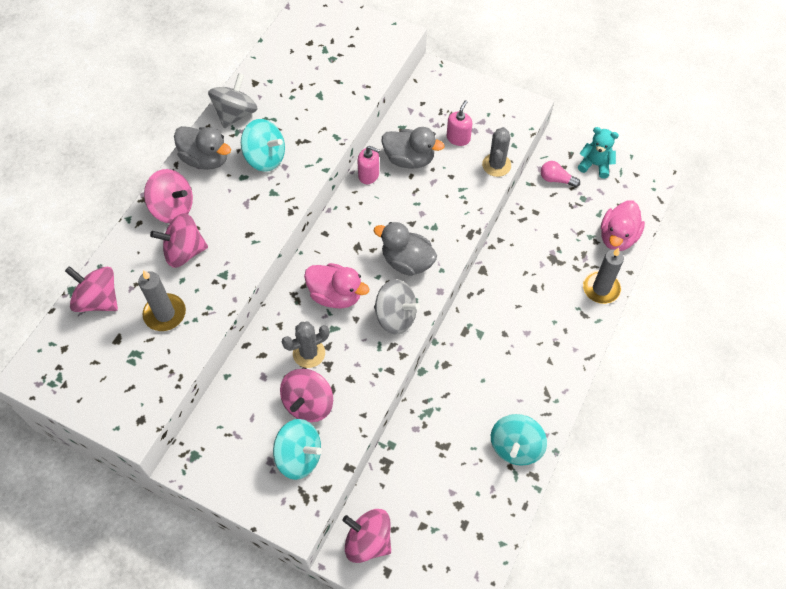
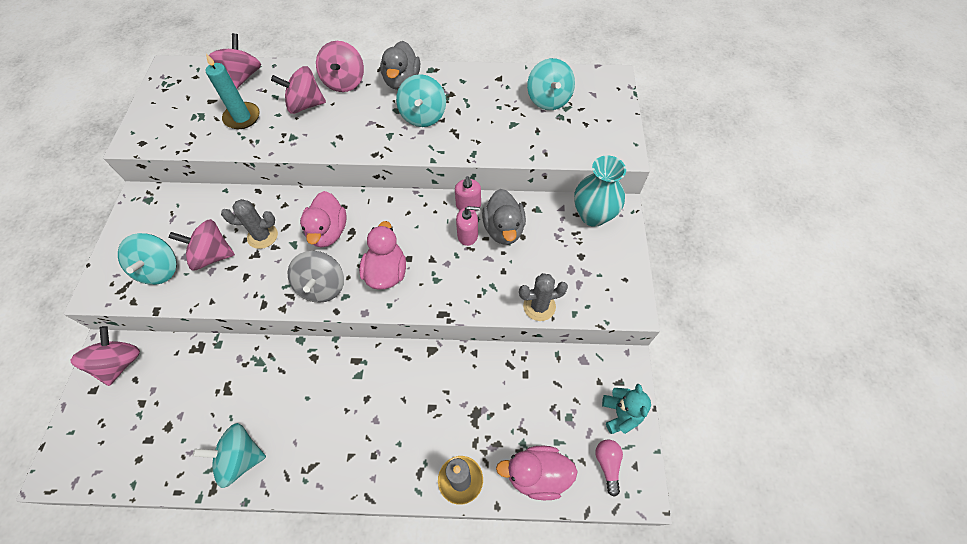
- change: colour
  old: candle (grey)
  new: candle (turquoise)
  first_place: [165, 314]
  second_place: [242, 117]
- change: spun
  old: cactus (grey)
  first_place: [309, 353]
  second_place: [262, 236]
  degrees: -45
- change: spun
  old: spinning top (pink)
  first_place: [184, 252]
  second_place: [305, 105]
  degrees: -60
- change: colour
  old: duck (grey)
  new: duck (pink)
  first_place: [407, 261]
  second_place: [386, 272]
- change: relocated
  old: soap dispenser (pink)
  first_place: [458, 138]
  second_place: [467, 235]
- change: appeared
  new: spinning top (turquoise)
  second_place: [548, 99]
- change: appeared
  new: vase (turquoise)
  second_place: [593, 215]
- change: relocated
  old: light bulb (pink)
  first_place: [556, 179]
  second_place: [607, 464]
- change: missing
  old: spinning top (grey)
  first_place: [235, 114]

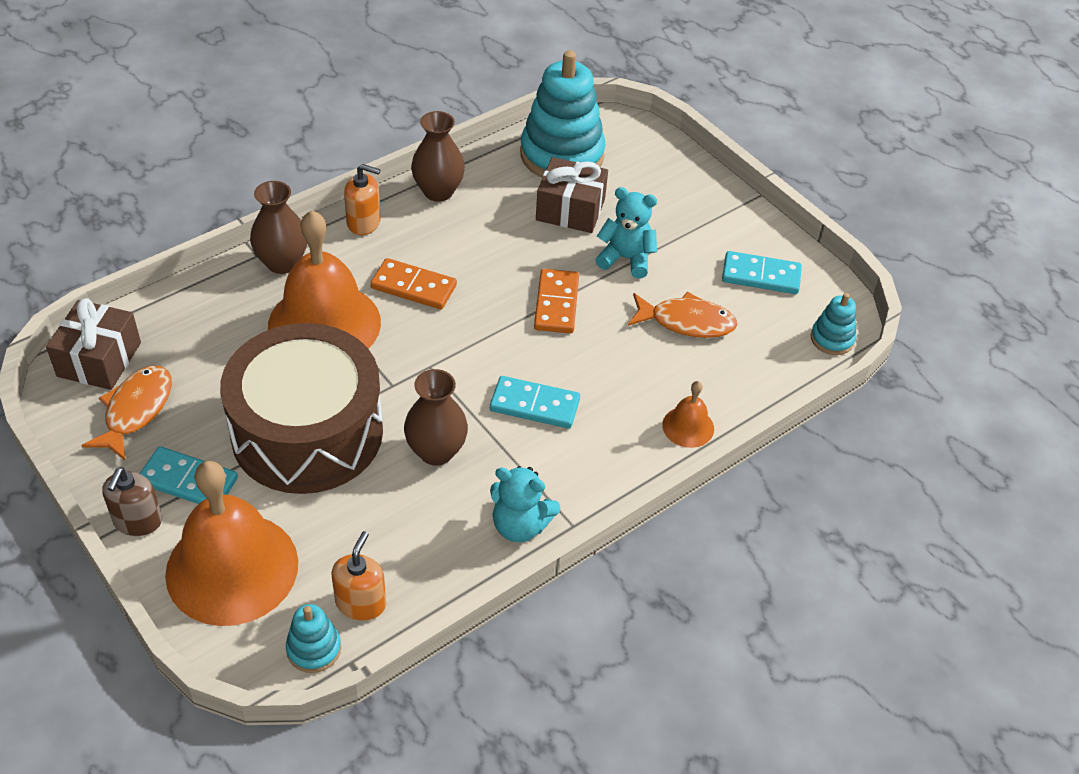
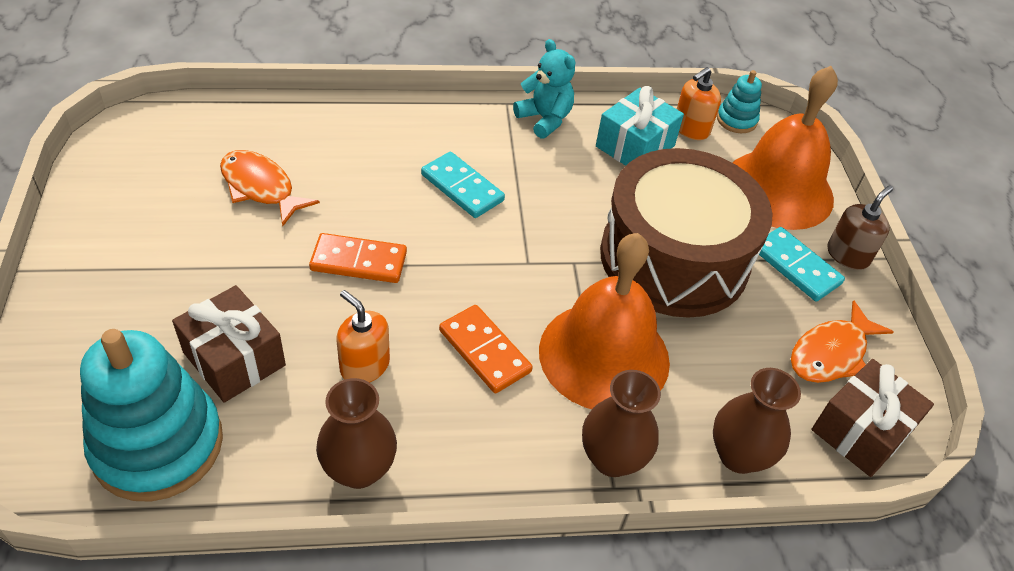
- change: spun
  old: domino (orange)
  first_place: [556, 304]
  second_place: [358, 261]
  degrees: 60
- change: relocated
  old: soap dispenser (orange)
  first_place: [364, 222]
  second_place: [364, 365]
- change: appeared
  new: gift (turquoise)
  second_place: [635, 146]
- change: relocated
  old: vase (brown)
  first_place: [436, 451]
  second_place: [738, 455]
- change: missing
  old: teddy bear (turquoise)
  first_place: [626, 259]
- change: missing
  old: bell (orange)
  first_place: [688, 426]
- change: missing
  old: domino (turquoise)
  first_place: [761, 275]
- change: missing
  old: stacking toy (turquoise)
  first_place: [832, 339]

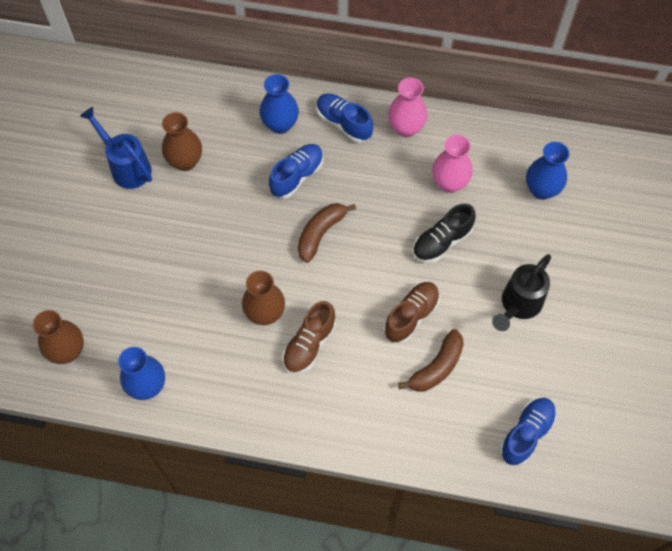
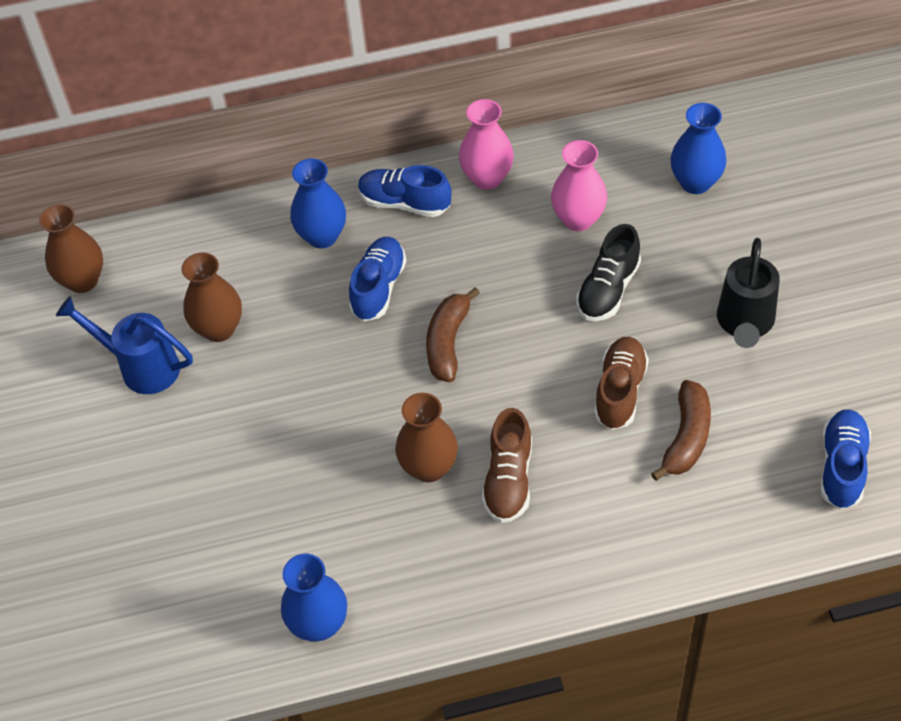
- change: relocated
  old: vase (brown)
  first_place: [67, 351]
  second_place: [82, 280]

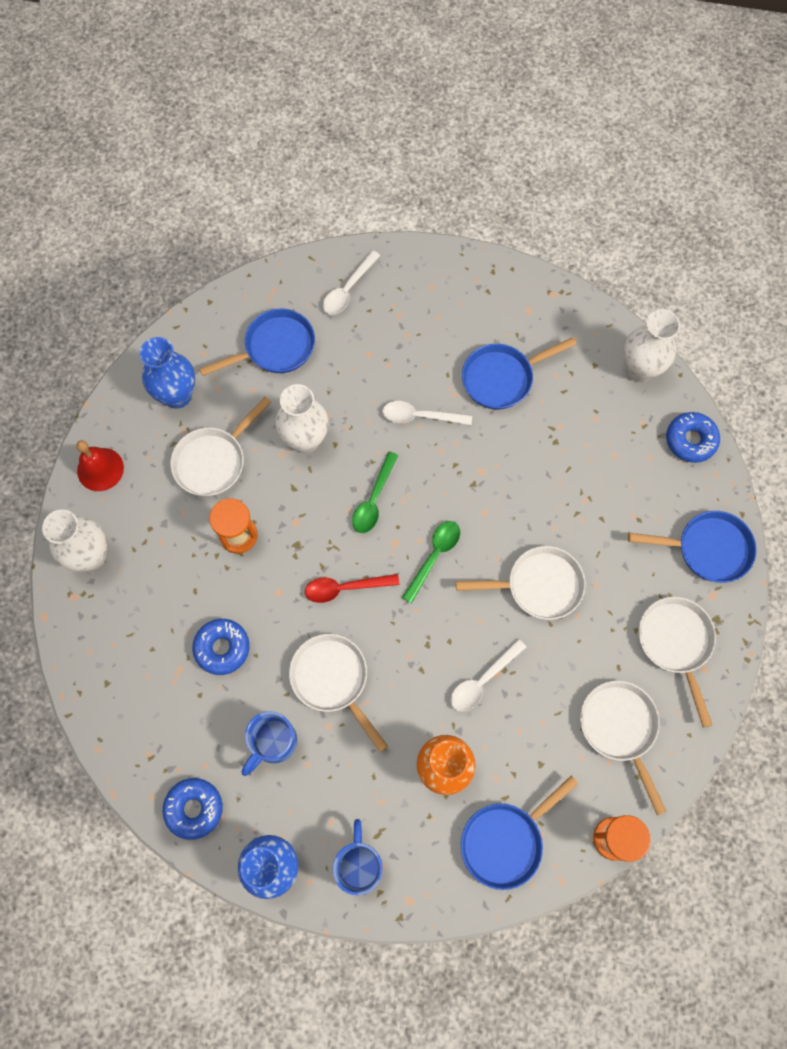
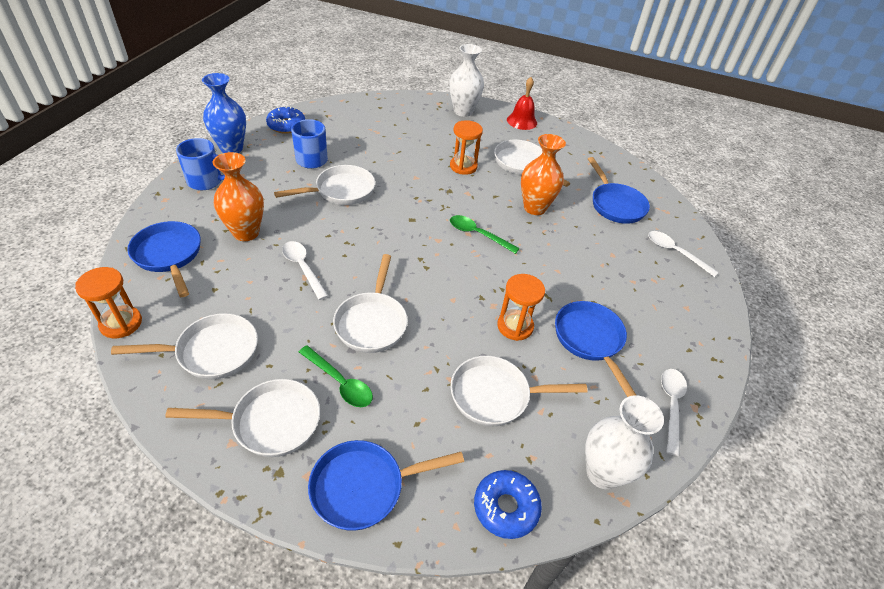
- change: relocated
  old: spoon (green)
  first_place: [434, 556]
  second_place: [339, 382]
- change: spun
  old: pan (blue)
  first_place: [708, 549]
  second_place: [364, 487]
  degrees: 60
- change: appeared
  new: pan (white)
  second_place: [495, 395]
- change: appeared
  new: hourglass (orange)
  second_place: [515, 326]
- change: colour
  old: vase (white)
  new: vase (orange)
  first_place: [305, 440]
  second_place: [535, 208]
- change: relocated
  old: spoon (white)
  first_place: [420, 416]
  second_place: [671, 406]
- change: missing
  old: vase (blue)
  first_place: [177, 396]
- change: missing
  old: donut (blue)
  first_place: [222, 648]
- change: missing
  old: spoon (red)
  first_place: [345, 588]

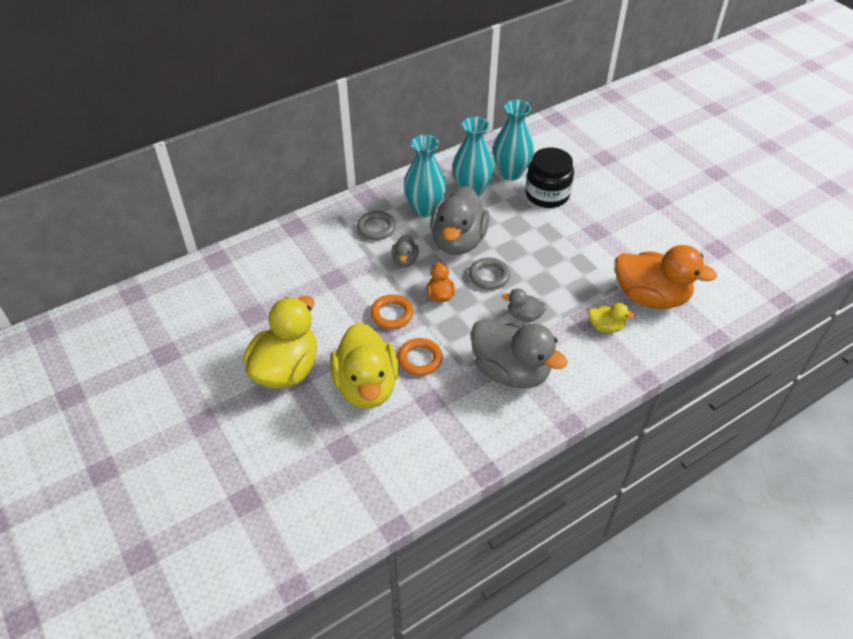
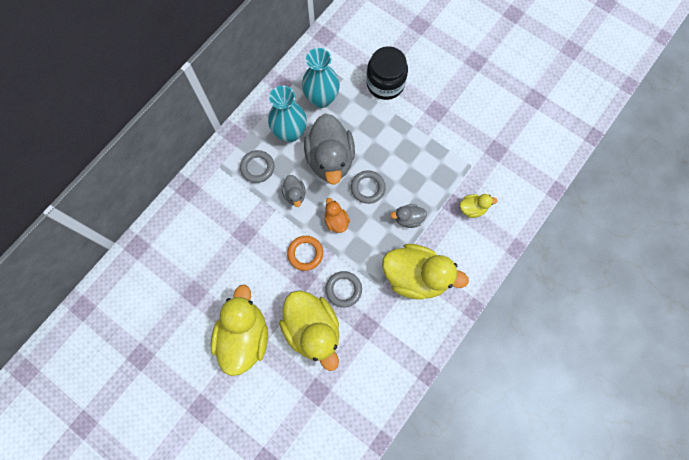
- change: colour
  old: ring (orange)
  new: ring (grey)
  first_place: [420, 359]
  second_place: [343, 289]
- change: colour
  old: duck (grey)
  new: duck (yellow)
  first_place: [510, 371]
  second_place: [415, 276]
- change: missing
  old: vase (turquoise)
  first_place: [511, 173]
- change: missing
  old: duck (orange)
  first_place: [650, 297]

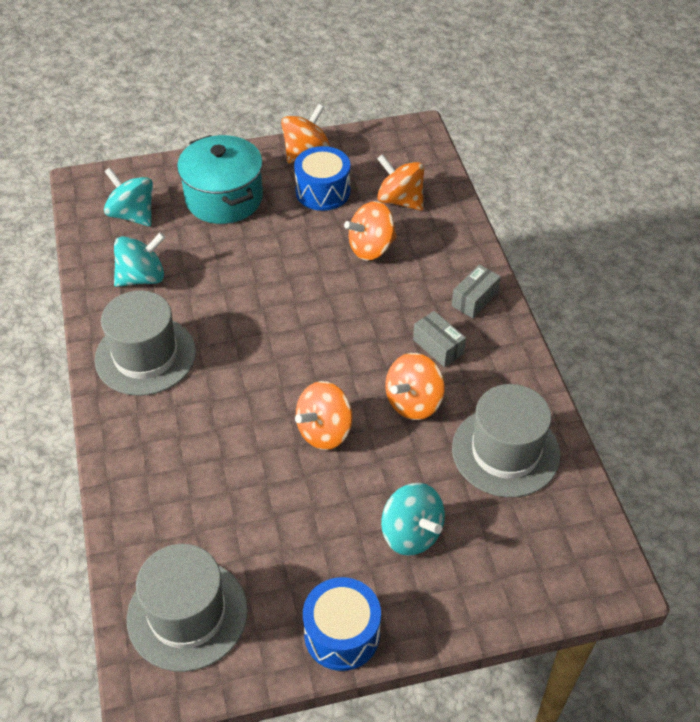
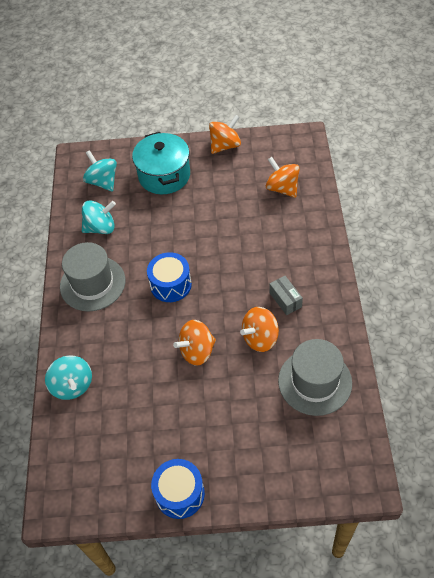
- change: relocated
  old: spinning top (turquoise)
  first_place: [411, 533]
  second_place: [72, 385]
- change: relocated
  old: drum (blue)
  first_place: [323, 191]
  second_place: [171, 284]
- change: missing
  old: hat (grey)
  first_place: [187, 614]
- change: missing
  old: spinning top (orange)
  first_place: [371, 248]
- change: missing
  old: box (grey)
  first_place: [475, 299]

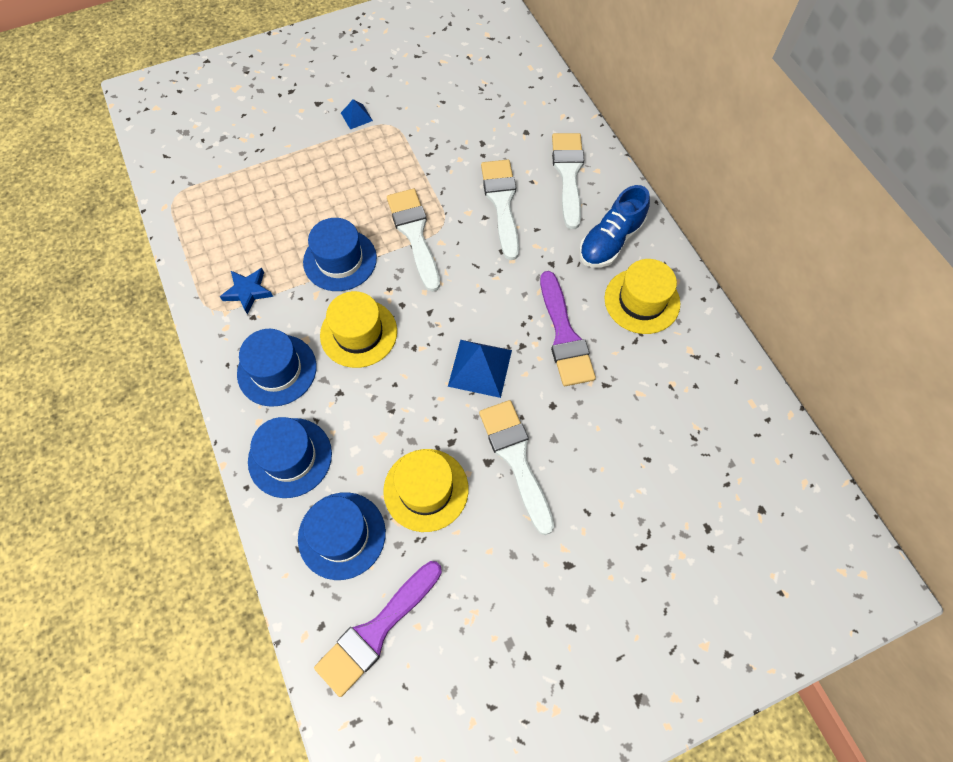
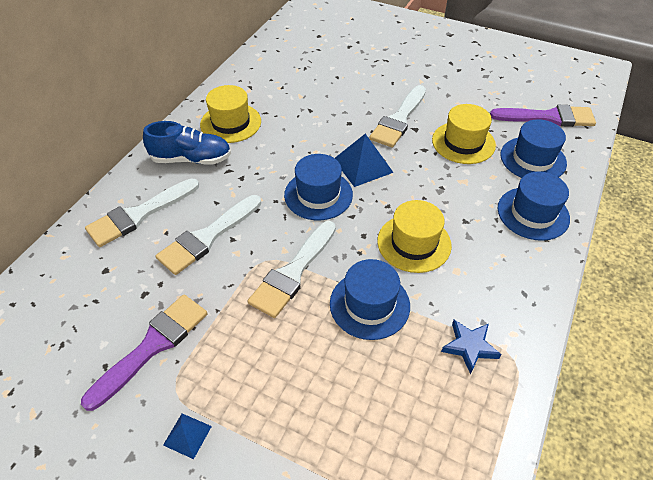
- change: relocated
  old: brush (purple)
  first_place: [564, 335]
  second_place: [153, 346]
- change: relocated
  old: hat (blue)
  first_place: [277, 370]
  second_place: [318, 195]

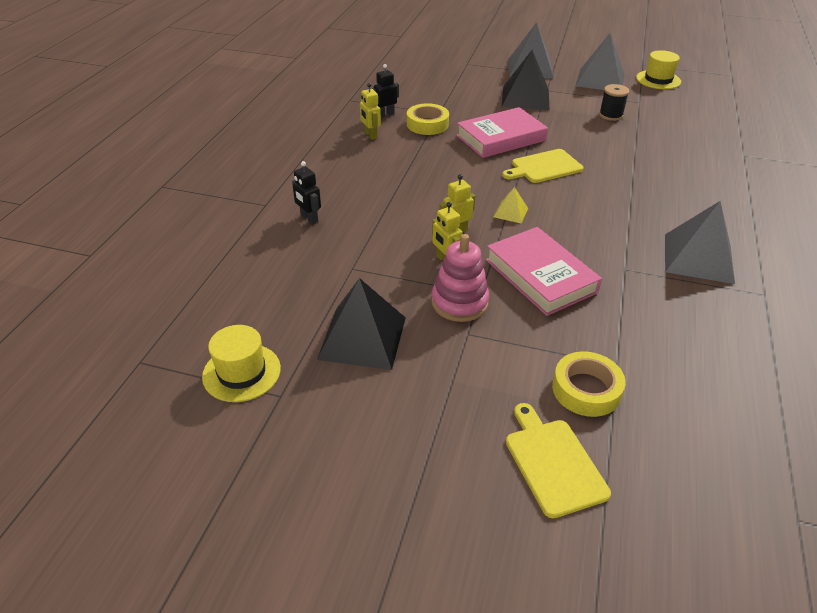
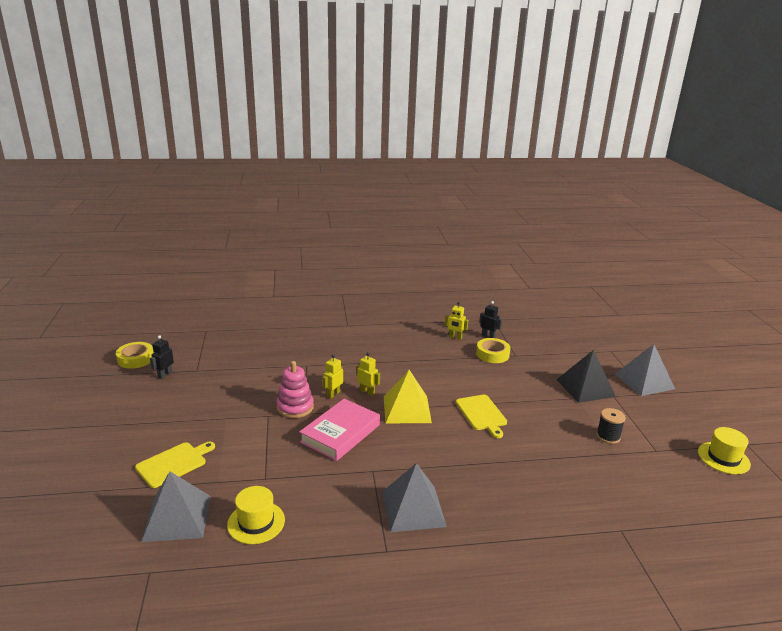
- change: relocated
  old: tape (yellow)
  first_place: [586, 389]
  second_place: [135, 359]
- change: relocated
  old: pyramid (grey)
  first_place: [600, 80]
  second_place: [177, 518]
- change: relocated
  old: robot (black)
  first_place: [309, 218]
  second_place: [165, 374]
- change: relocated
  old: hat (yellow)
  first_place: [241, 372]
  second_place: [256, 522]
- change: size
  old: pyramid (yellow)
  first_place: [510, 212]
  second_place: [406, 409]
  factor: 2.08
- change: spun
  old: robot (yellow)
  first_place: [370, 135]
  second_place: [455, 337]
  degrees: -105
- change: spun
  old: cutting board (yellow)
  first_place: [544, 167]
  second_place: [482, 414]
  degrees: -150
- change: missing
  old: pyramid (black)
  first_place: [362, 337]
- change: missing
  old: book (pink)
  first_place: [501, 138]

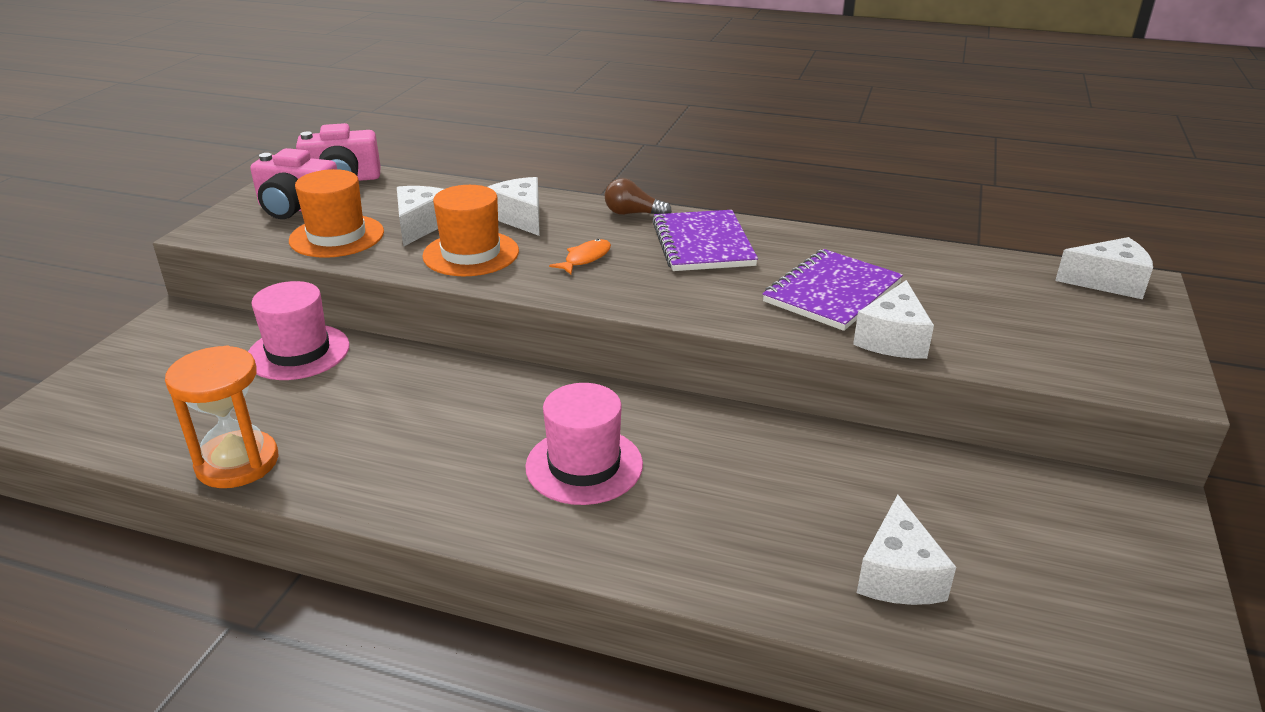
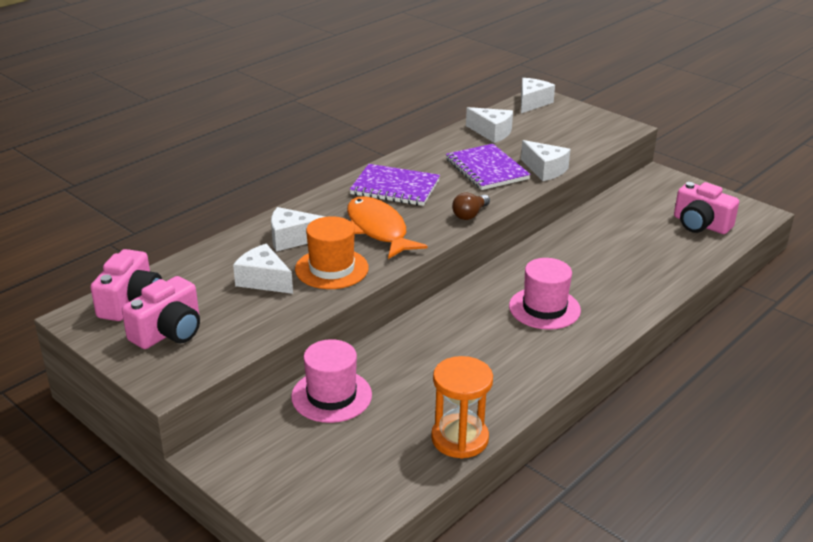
- change: size
  old: fish (orange)
  first_place: [585, 258]
  second_place: [378, 229]
  factor: 2.13
- change: relocated
  old: light bulb (brown)
  first_place: [633, 213]
  second_place: [470, 214]
- change: relocated
  old: cheese (white)
  first_place: [898, 575]
  second_place: [492, 132]
- change: appeared
  new: camera (pink)
  second_place: [700, 224]
- change: missing
  old: hat (orange)
  first_place: [337, 236]

